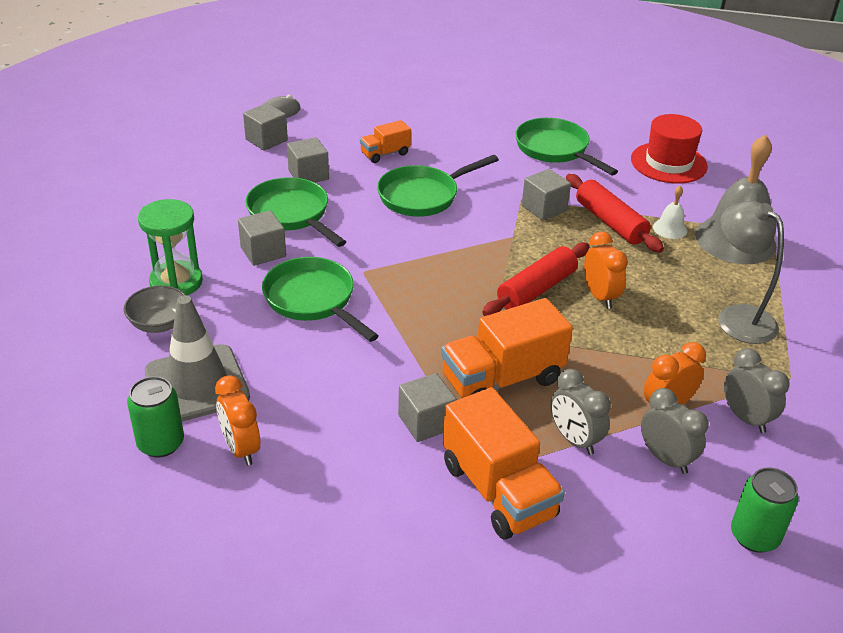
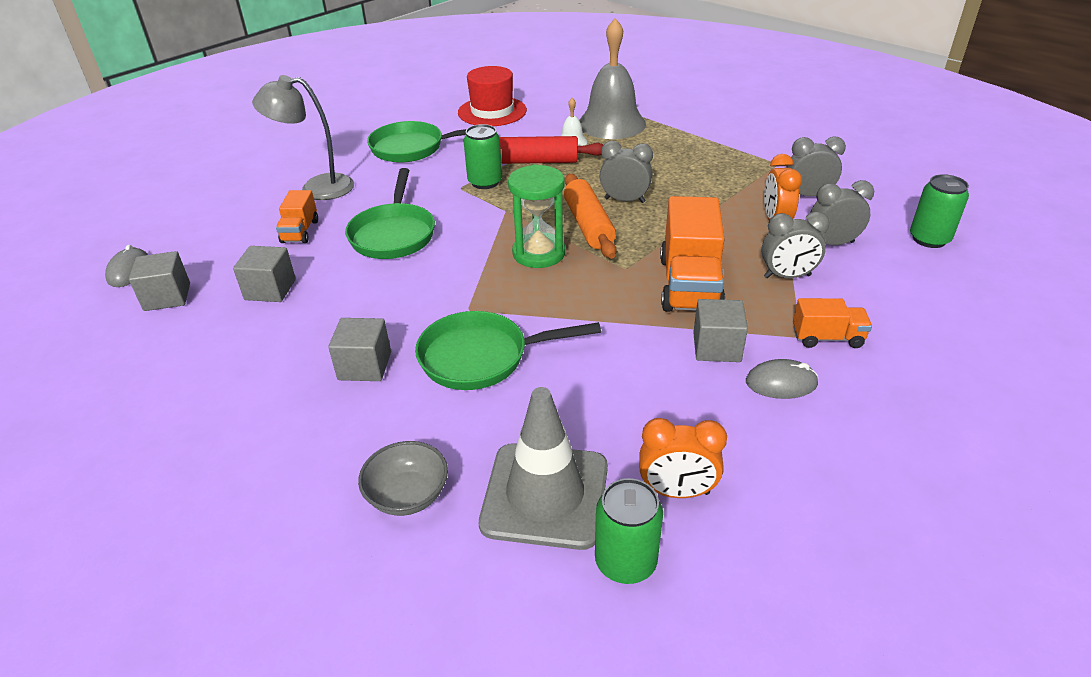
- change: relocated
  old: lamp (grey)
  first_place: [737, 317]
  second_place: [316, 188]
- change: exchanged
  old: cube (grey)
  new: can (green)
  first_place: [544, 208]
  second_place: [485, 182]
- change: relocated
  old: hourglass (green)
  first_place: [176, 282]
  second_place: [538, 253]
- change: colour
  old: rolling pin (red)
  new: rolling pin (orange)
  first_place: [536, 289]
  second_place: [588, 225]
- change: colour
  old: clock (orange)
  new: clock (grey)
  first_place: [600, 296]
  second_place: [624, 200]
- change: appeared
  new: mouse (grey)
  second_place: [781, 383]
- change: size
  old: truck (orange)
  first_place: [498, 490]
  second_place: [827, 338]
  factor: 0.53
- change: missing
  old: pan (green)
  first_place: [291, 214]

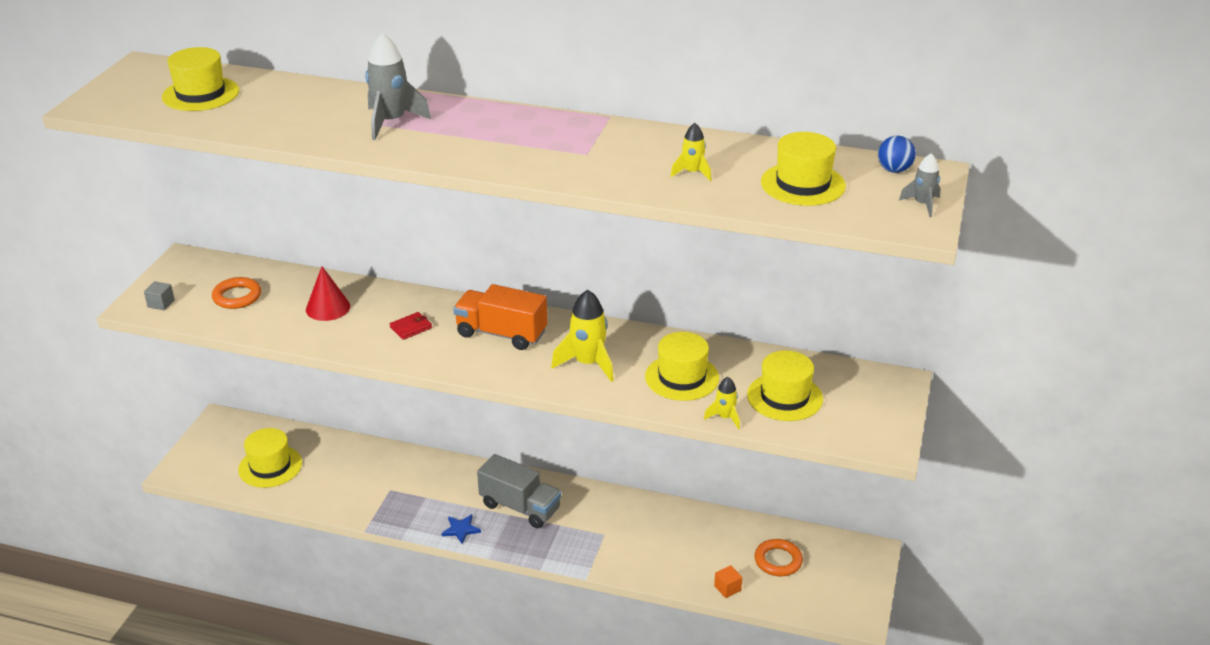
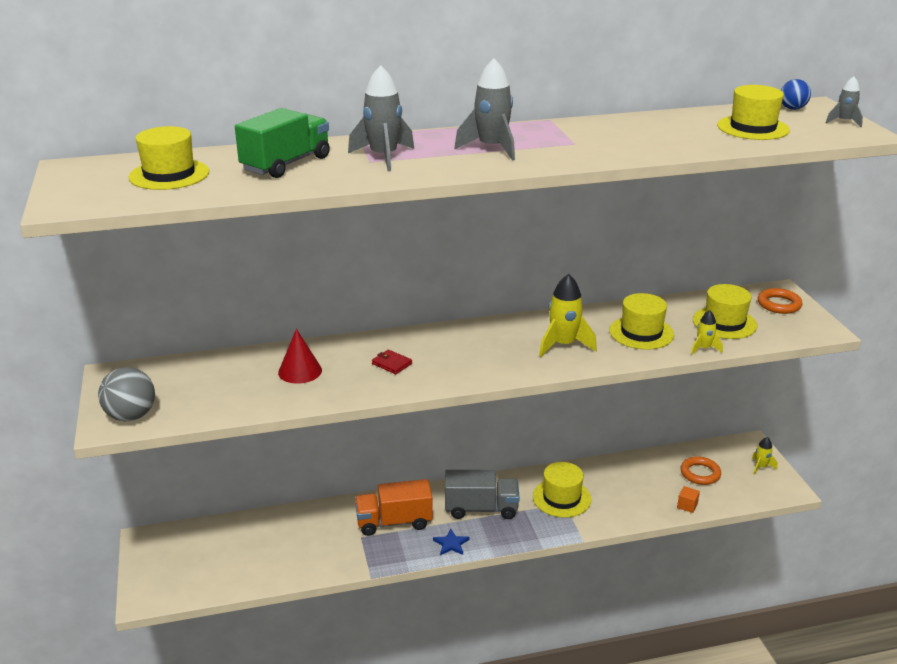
- change: exchanged
  old: cube (grey)
  new: ball (grey)
  first_place: [161, 303]
  second_place: [131, 416]
- change: appeared
  new: truck (green)
  second_place: [286, 164]
- change: relocated
  old: truck (orange)
  first_place: [501, 334]
  second_place: [394, 522]
- change: spun
  old: wallet (red)
  first_place: [411, 328]
  second_place: [392, 364]
  degrees: -75
- change: appeared
  new: rocket (grey)
  second_place: [491, 148]
- change: relocated
  old: hat (yellow)
  first_place: [270, 466]
  second_place: [561, 498]
- change: relocated
  old: rocket (yellow)
  first_place: [692, 173]
  second_place: [761, 467]
- change: relocated
  old: ring (orange)
  first_place: [237, 297]
  second_place: [779, 304]

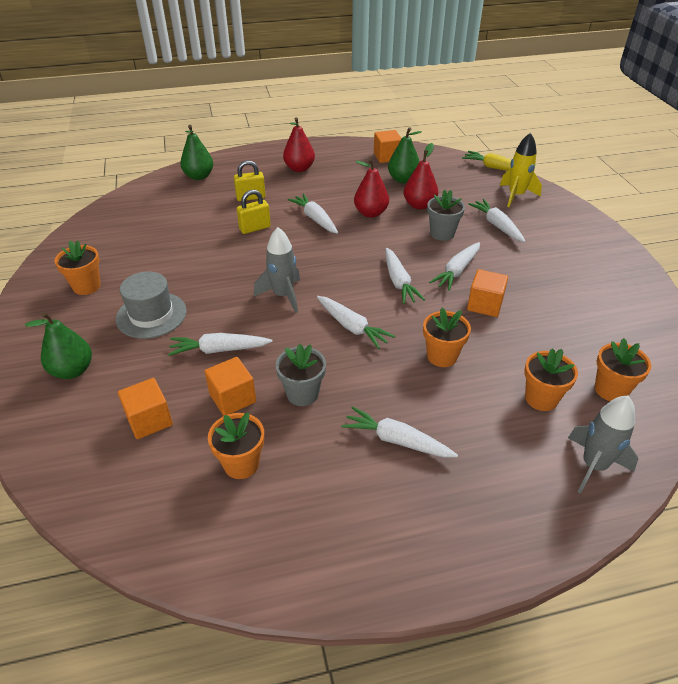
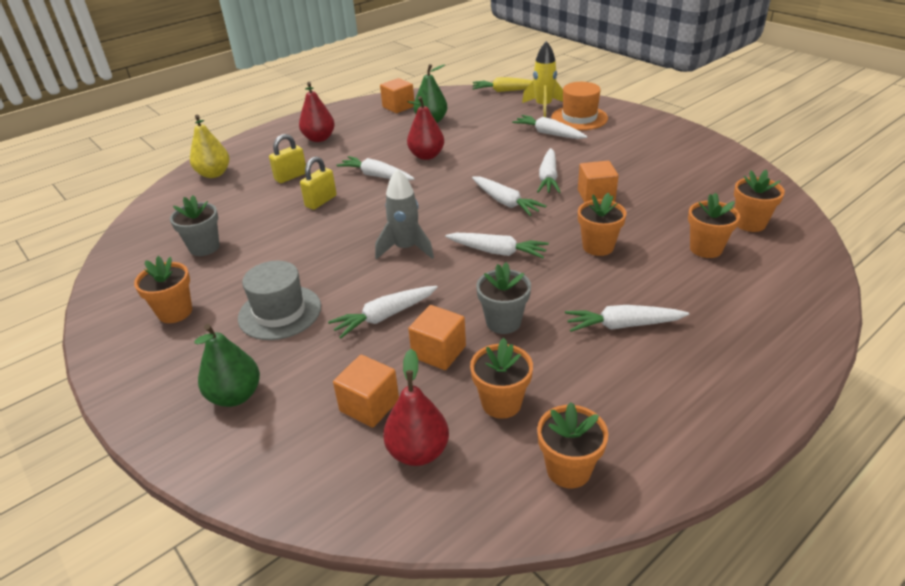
- change: relocated
  old: flower pot (grey)
  first_place: [442, 233]
  second_place: [204, 247]
- change: colour
  old: pear (green)
  new: pear (yellow)
  first_place: [199, 176]
  second_place: [214, 174]
- change: relocated
  old: pear (red)
  first_place: [419, 205]
  second_place: [418, 451]
- change: appeared
  new: flower pot (orange)
  second_place: [568, 469]
- change: appeared
  new: hat (orange)
  second_place: [579, 118]
- change: missing
  old: rocket (grey)
  first_place: [593, 466]

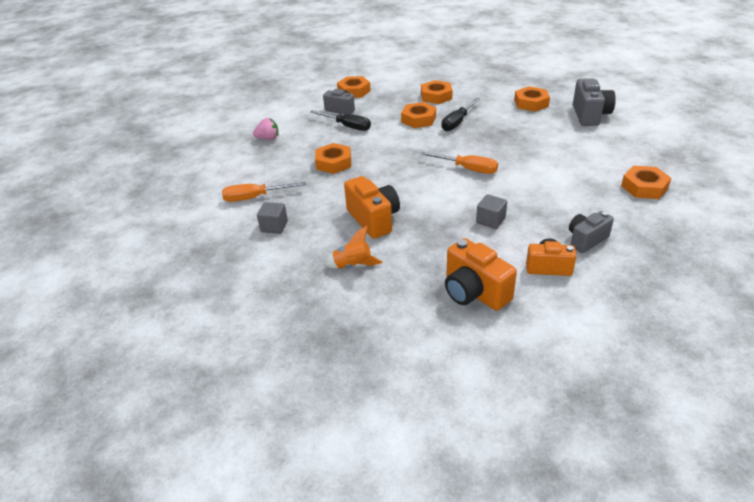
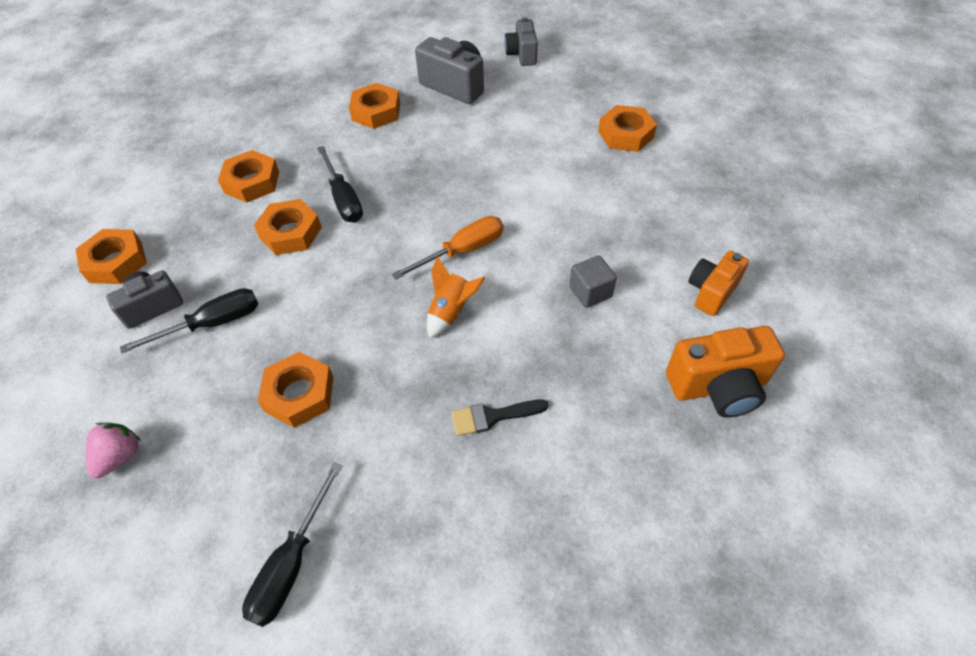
- change: colour
  old: screwdriver (orange)
  new: screwdriver (black)
  first_place: [255, 197]
  second_place: [292, 563]
- change: relocated
  old: rocket (orange)
  first_place: [353, 265]
  second_place: [451, 311]
- change: exchanged
  old: camera (orange)
  new: brush (black)
  first_place: [373, 219]
  second_place: [493, 416]
- change: relocated
  old: camera (grey)
  first_place: [586, 240]
  second_place: [522, 54]
- change: missing
  old: cube (grey)
  first_place: [274, 227]

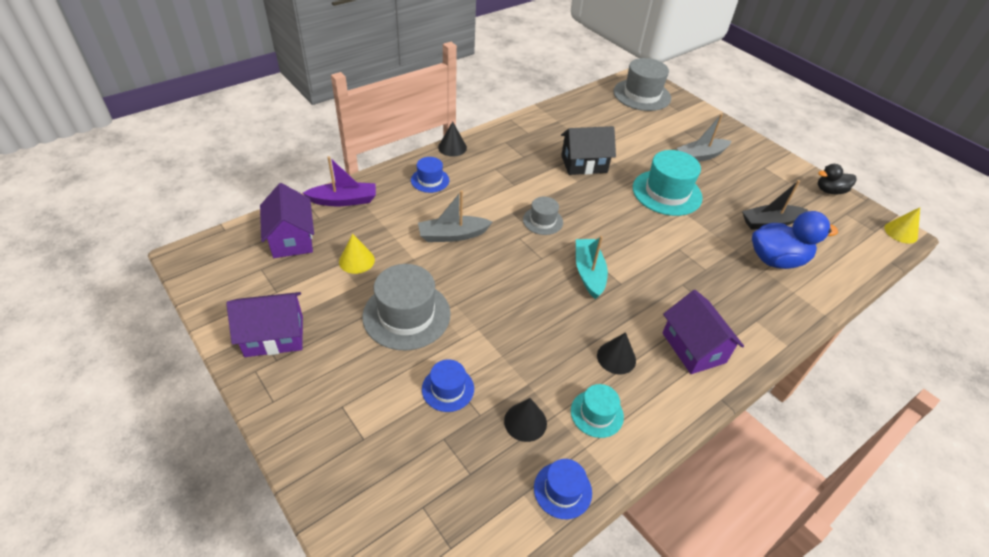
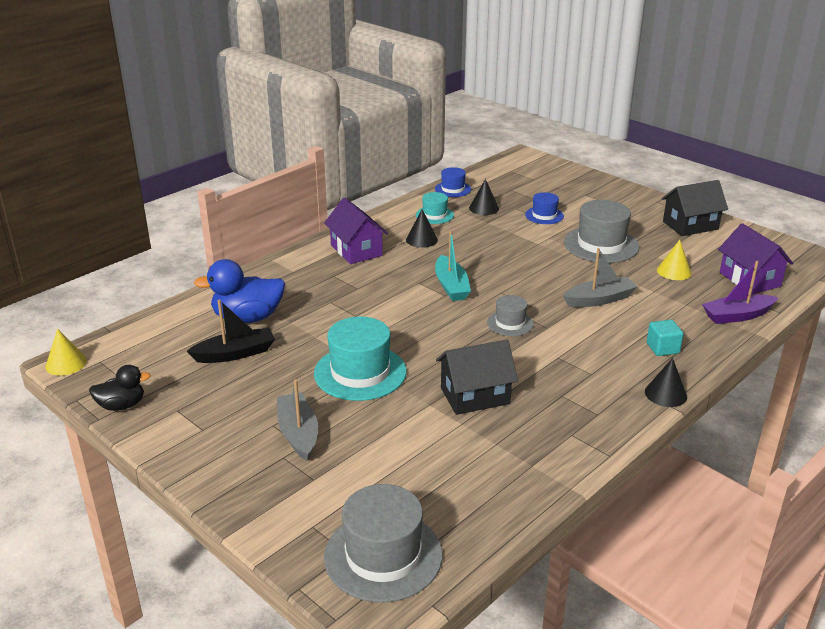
- change: spun
  old: boat (grey)
  first_place: [700, 156]
  second_place: [298, 433]
  degrees: -75
- change: exchanged
  old: hat (blue)
  new: cube (turquoise)
  first_place: [430, 180]
  second_place: [662, 348]
- change: colour
  old: house (purple)
  new: house (black)
  first_place: [274, 336]
  second_place: [690, 225]

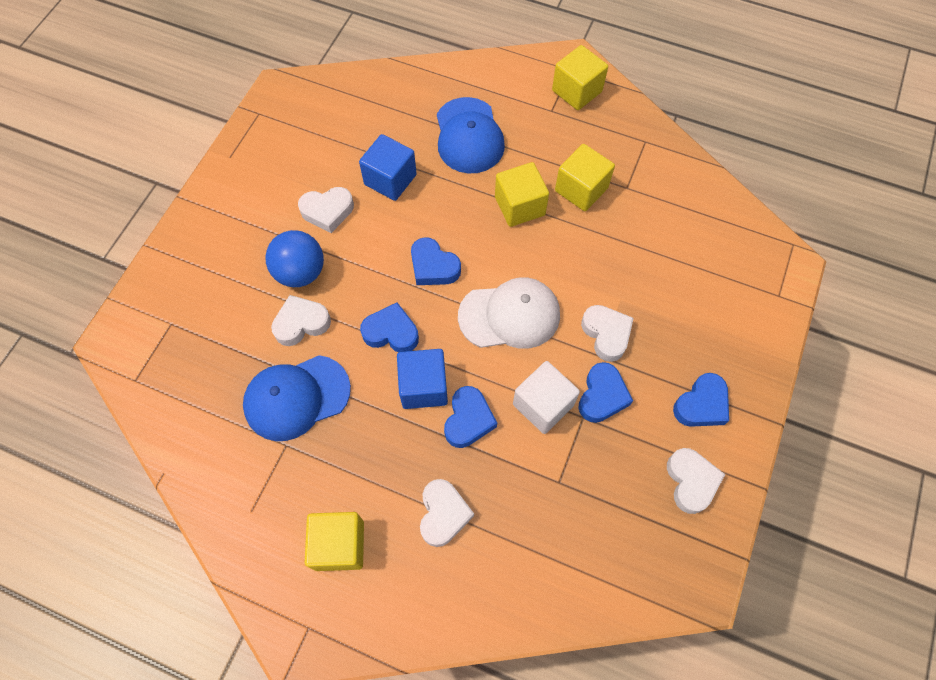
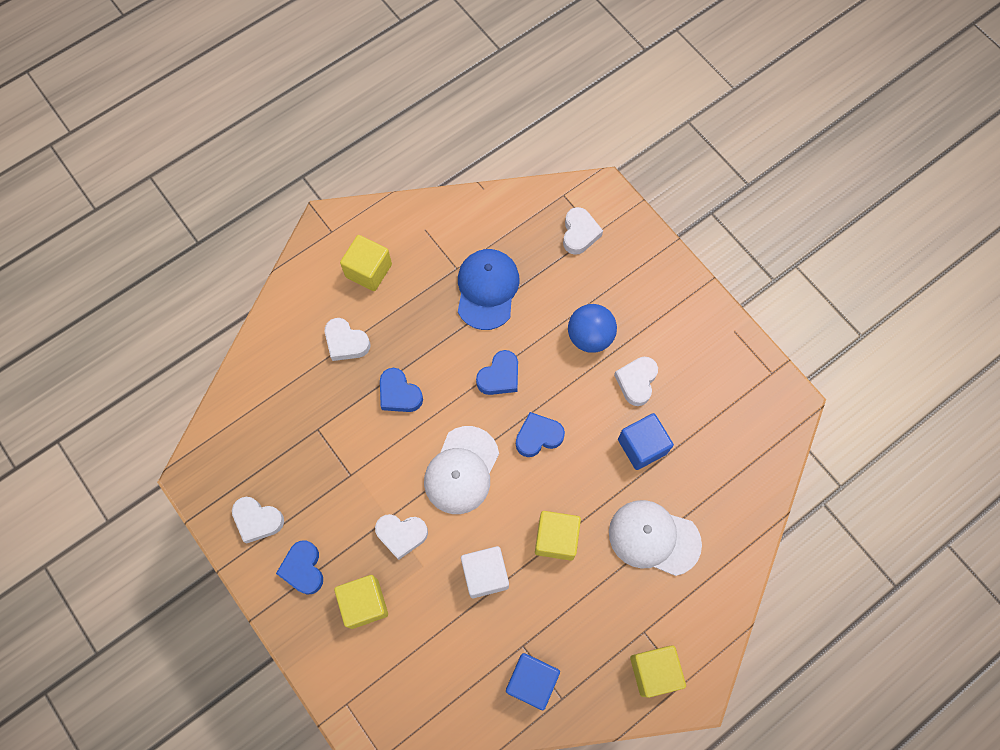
- change: relocated
  old: cube (yellow)
  first_place: [581, 189]
  second_place: [364, 603]
- change: relocated
  old: cube (white)
  first_place: [543, 405]
  second_place: [485, 574]
- change: relocated
  old: cube (blue)
  first_place: [423, 386]
  second_place: [531, 681]
- change: relocated
  old: heart (white)
  first_place: [301, 323]
  second_place: [579, 233]
- change: colour
  old: cap (blue)
  new: cap (white)
  first_place: [469, 136]
  second_place: [654, 538]
- change: missing
  old: heart (blue)
  first_place: [602, 396]

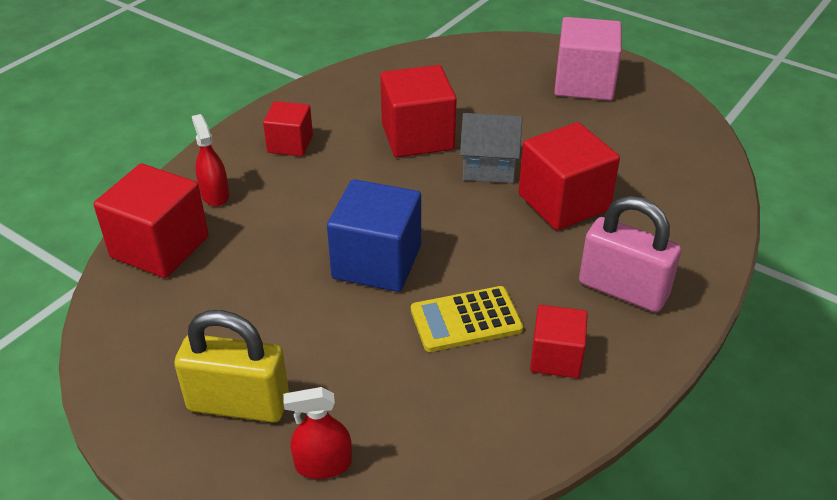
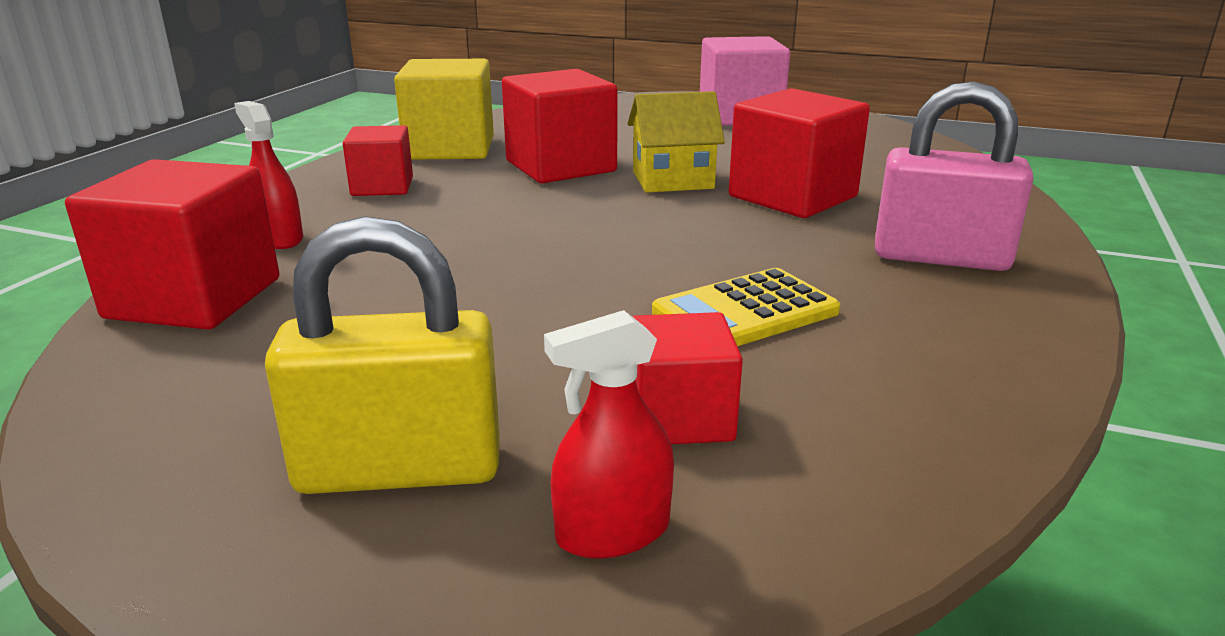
- change: appeared
  new: cube (yellow)
  second_place: [450, 148]
- change: colour
  old: house (grey)
  new: house (yellow)
  first_place: [489, 167]
  second_place: [673, 180]
- change: relocated
  old: cube (red)
  first_place: [556, 357]
  second_place: [680, 417]
- change: missing
  old: cube (blue)
  first_place: [377, 262]

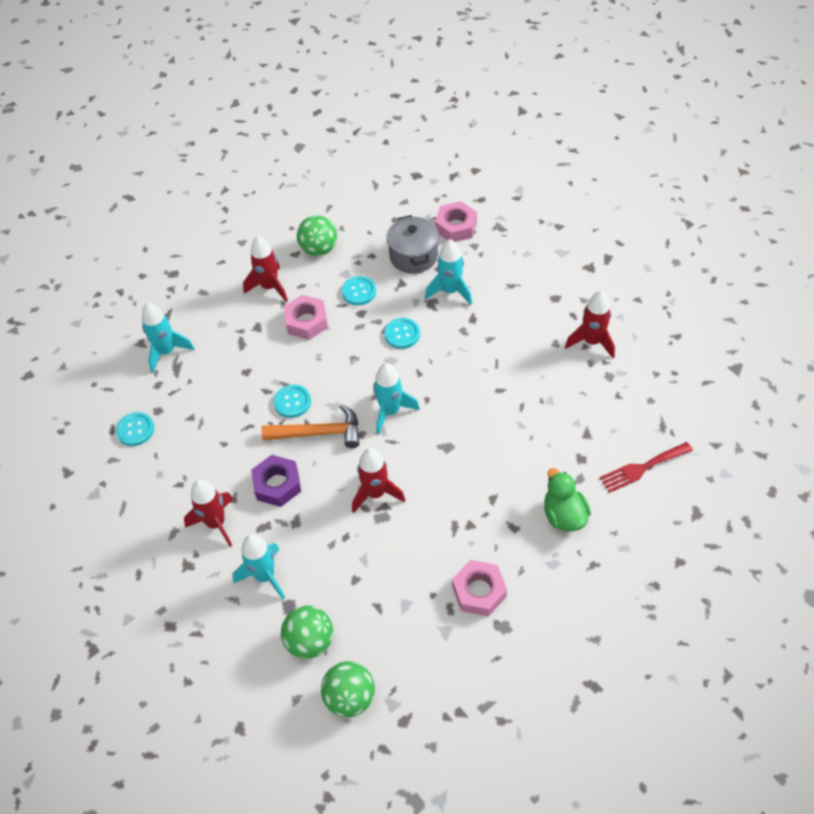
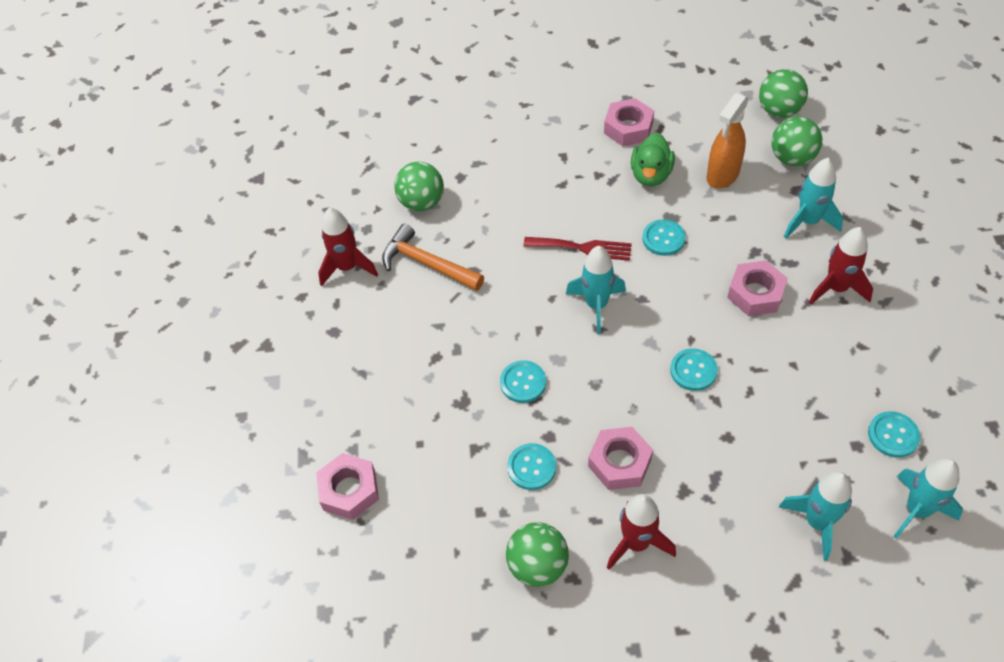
- change: relocated
  old: hammer (orange)
  first_place: [319, 433]
  second_place: [427, 263]
- change: appeared
  new: ball (green)
  second_place: [422, 202]
- change: relocated
  old: fork (red)
  first_place: [642, 468]
  second_place: [583, 248]
- change: relocated
  old: duck (green)
  first_place: [564, 515]
  second_place: [651, 175]
- change: exchanged
  old: rocket (red)
  new: button (turquoise)
  first_place: [375, 493]
  second_place: [663, 238]
- change: appeared
  new: spray bottle (orange)
  second_place: [722, 175]
- change: colour
  old: nut (purple)
  new: nut (pink)
  first_place: [277, 484]
  second_place: [755, 293]
- change: relocated
  old: rocket (turquoise)
  first_place: [450, 291]
  second_place: [917, 510]
- change: missing
  old: pot (grey)
  first_place: [413, 256]

